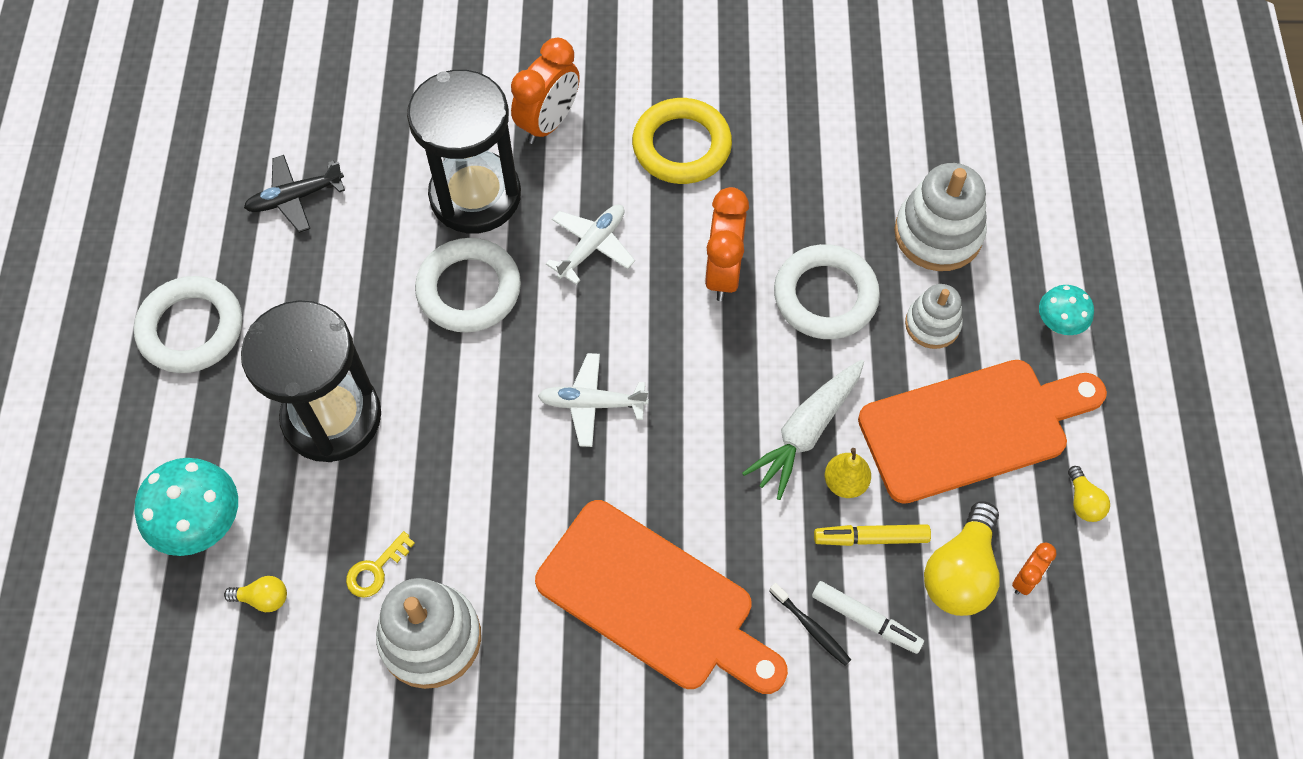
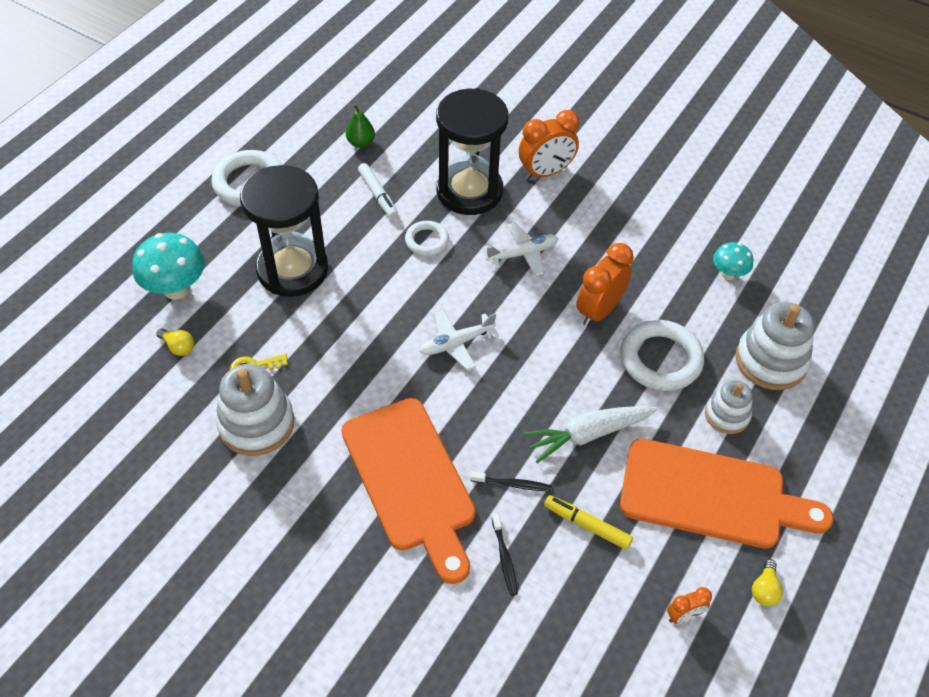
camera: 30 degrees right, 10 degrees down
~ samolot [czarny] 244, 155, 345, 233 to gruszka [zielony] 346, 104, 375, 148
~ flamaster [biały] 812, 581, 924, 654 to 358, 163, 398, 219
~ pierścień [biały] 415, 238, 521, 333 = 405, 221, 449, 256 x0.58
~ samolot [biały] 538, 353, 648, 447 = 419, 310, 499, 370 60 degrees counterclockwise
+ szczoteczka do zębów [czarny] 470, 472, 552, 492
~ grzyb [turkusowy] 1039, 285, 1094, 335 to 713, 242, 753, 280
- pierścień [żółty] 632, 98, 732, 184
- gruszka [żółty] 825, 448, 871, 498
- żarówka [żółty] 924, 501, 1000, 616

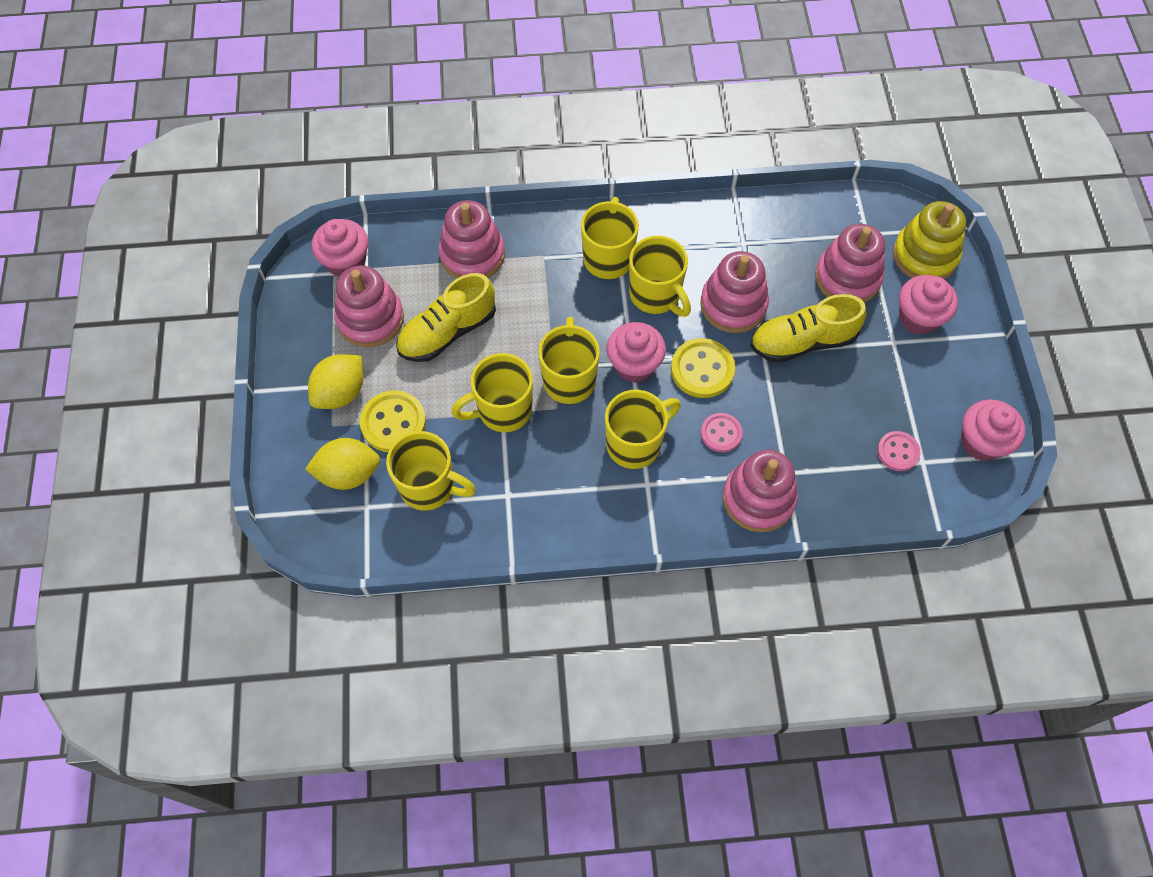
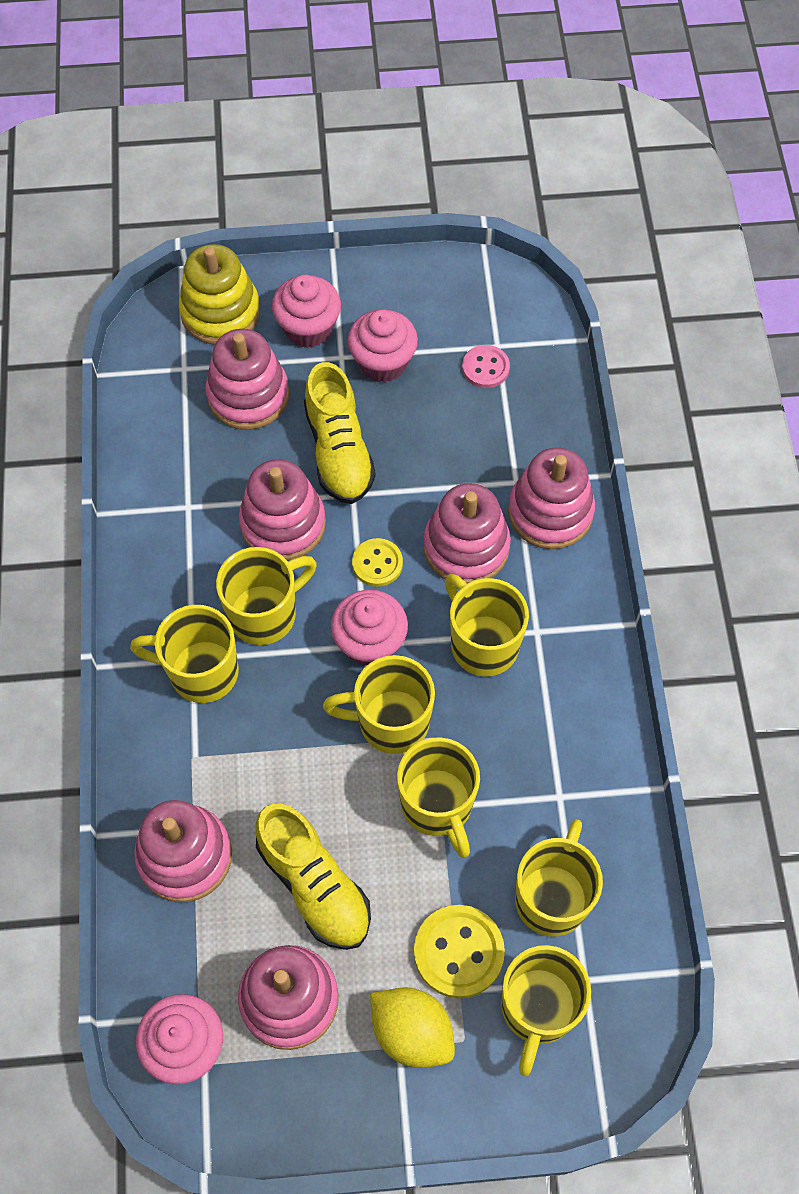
camera: 90 degrees left, 0 degrees up
~ muffinka [różowy] 961, 399, 1026, 461 to 347, 309, 418, 383
~ guzik [żółty] 671, 338, 735, 398 = 352, 538, 403, 587 x0.63
~ guzik [różowy] 701, 413, 743, 452 to zabawka nakładanka [różowy] 423, 483, 511, 584
~ cytryna [żółty] 305, 438, 380, 490 to kubek [żółty] 501, 945, 591, 1076

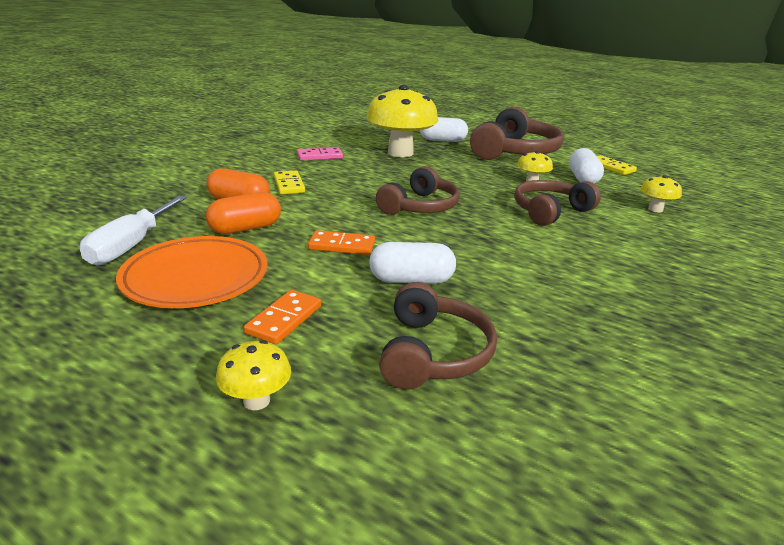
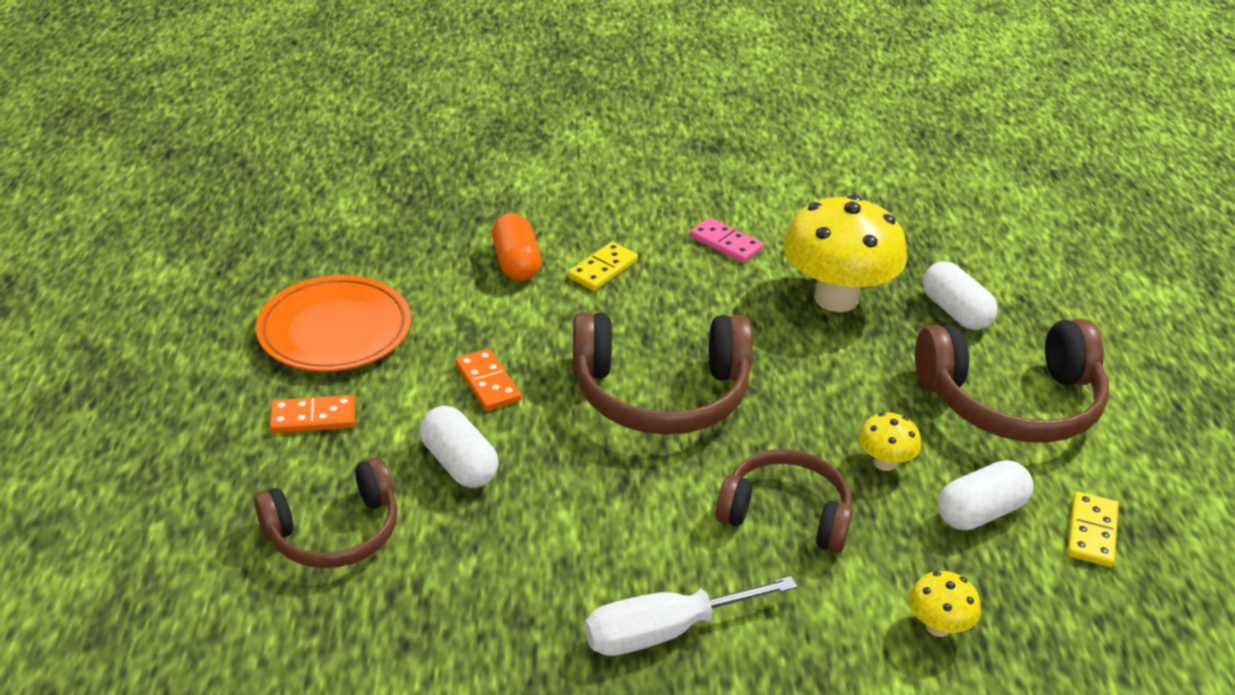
camera: 55 degrees right, 10 degrees up
~ słuchawki [brązowy] 376, 166, 460, 215 = 573, 312, 753, 435 x1.53
~ śrubokręt [biały] 80, 196, 187, 265 to 585, 576, 797, 656
- kapsułka [pomarańczowy] 206, 192, 281, 234
- grzyb [żółty] 216, 340, 291, 410

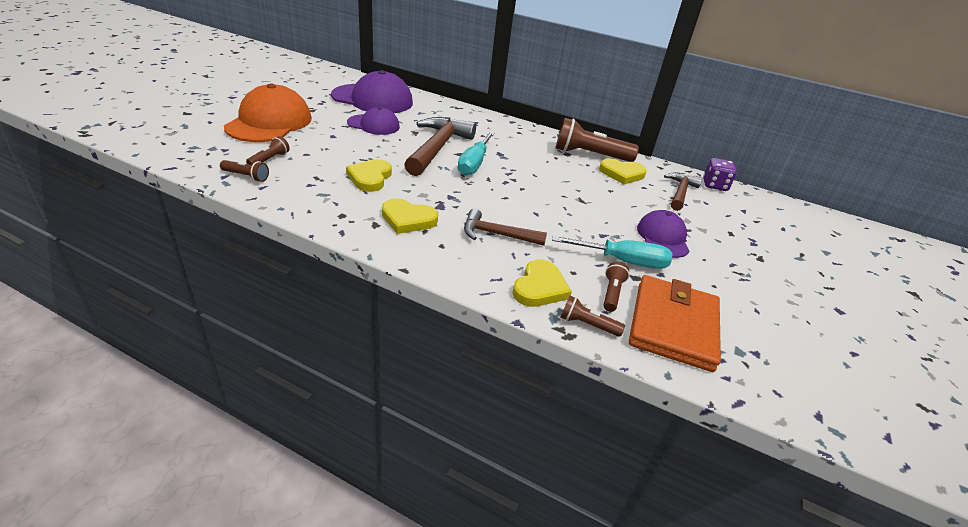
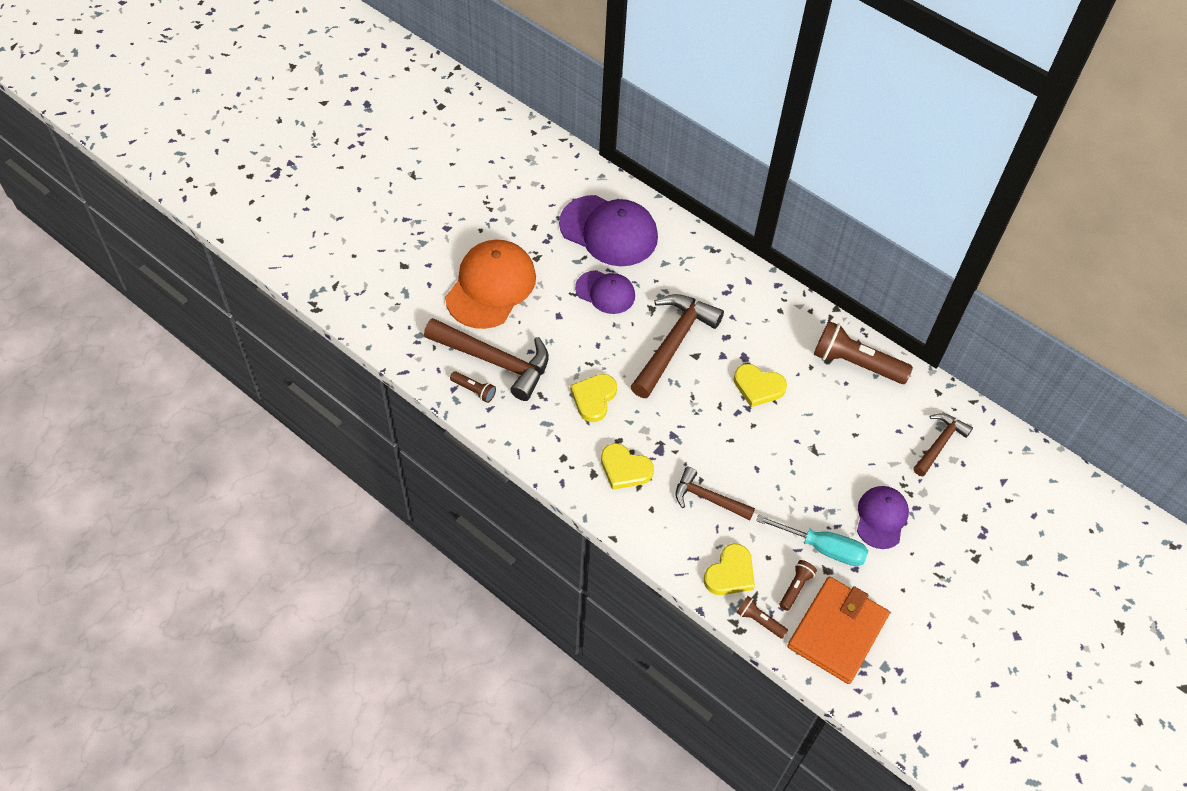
camera: 15 degrees right, 20 degrees up
~ latarka [brązowy] 246, 136, 290, 165 to młotek [brązowy] 424, 318, 549, 401
~ serce [żółty] 599, 158, 647, 184 to 734, 364, 787, 407
- śrubokręt [turkusowy] 458, 132, 495, 176
- kostka do gry [fioletowy] 703, 158, 737, 191

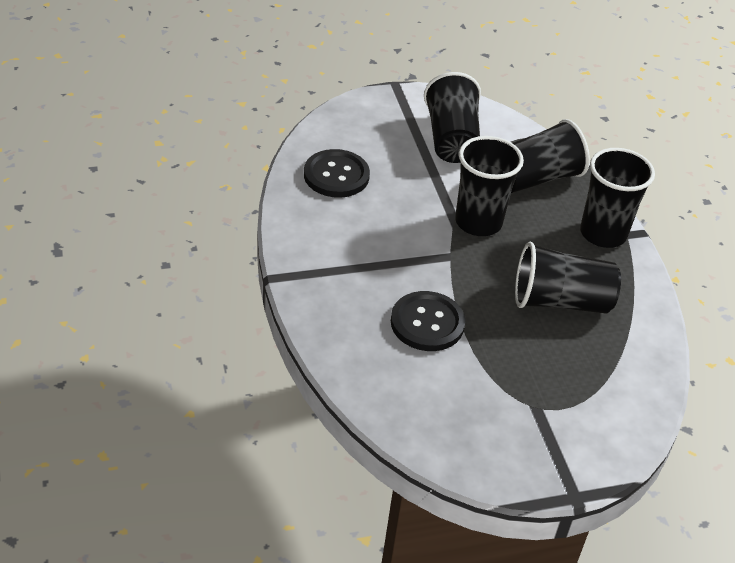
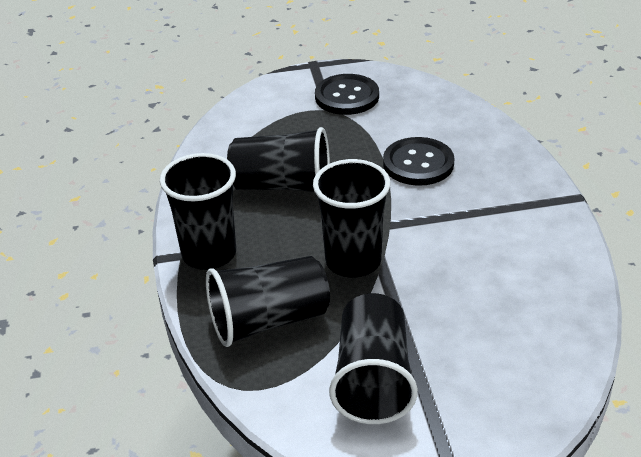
camera: 170 degrees left, 5 degrees down
~ guzik [czarny] 304, 149, 370, 198 to 315, 74, 379, 115

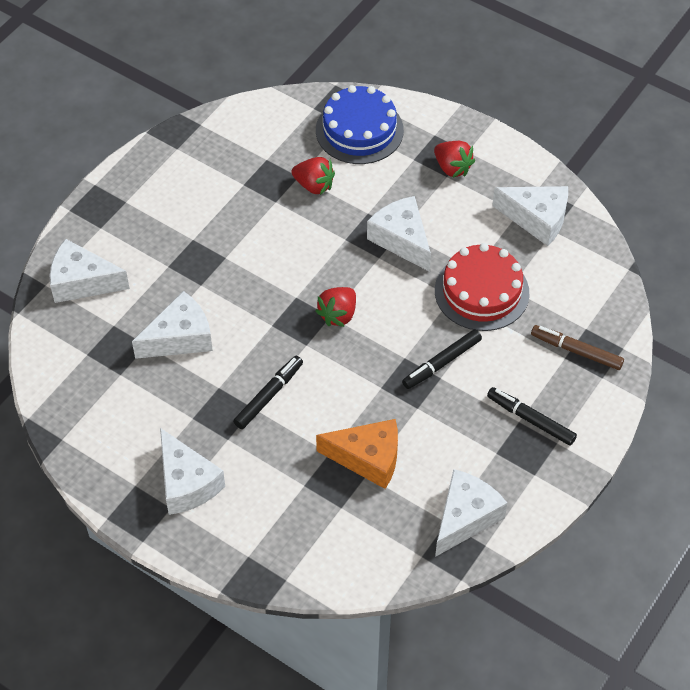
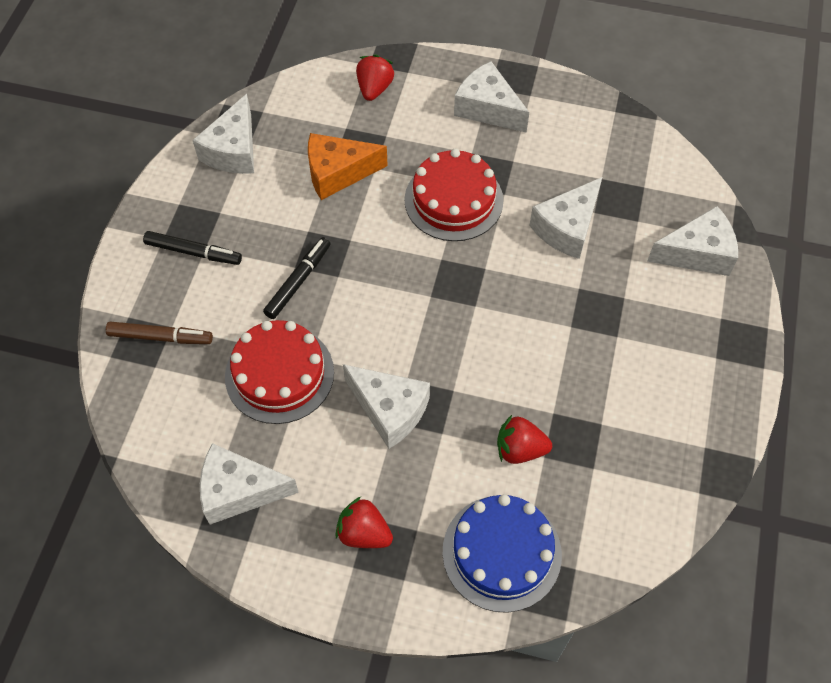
camera: 160 degrees right, 5 degrees up
~ truskawka [czerwony] 315, 287, 356, 327 to 356, 54, 394, 101
~ flamaster [czarny] 233, 356, 303, 429 to tort [czerwony] 404, 149, 504, 241

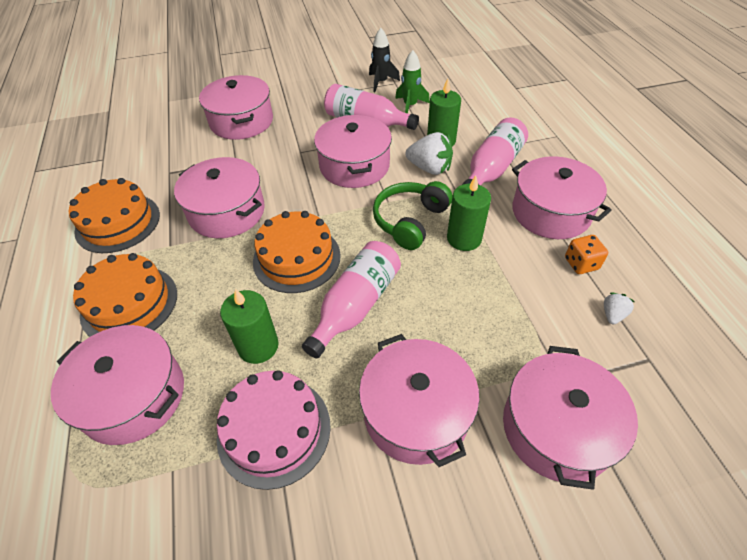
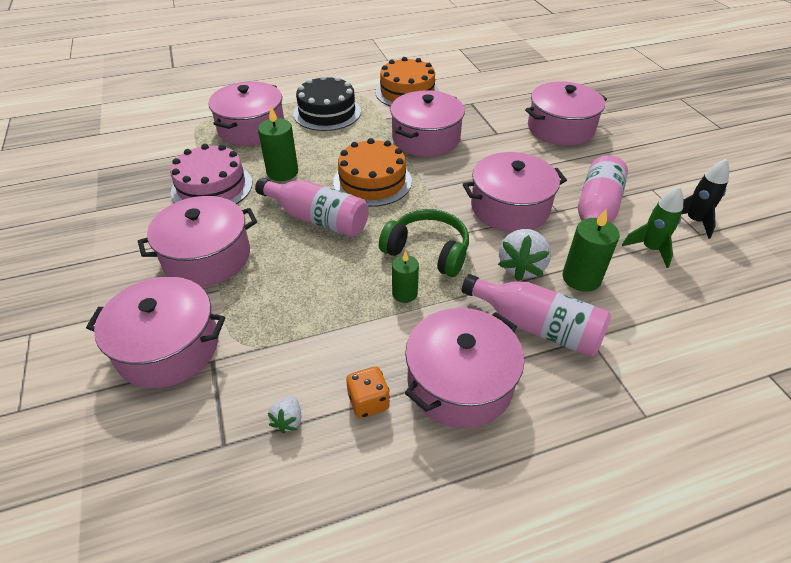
camera: 85 degrees right, 5 degrees down
~ truskawka [biały] 604, 292, 635, 324 = 268, 396, 301, 433 75 degrees clockwise
~ tort [pomarańczowy] 73, 253, 177, 337 to tort [czarny] 293, 75, 361, 131
~ świeca [zielony] 447, 175, 491, 251 = 392, 251, 419, 303 x0.65

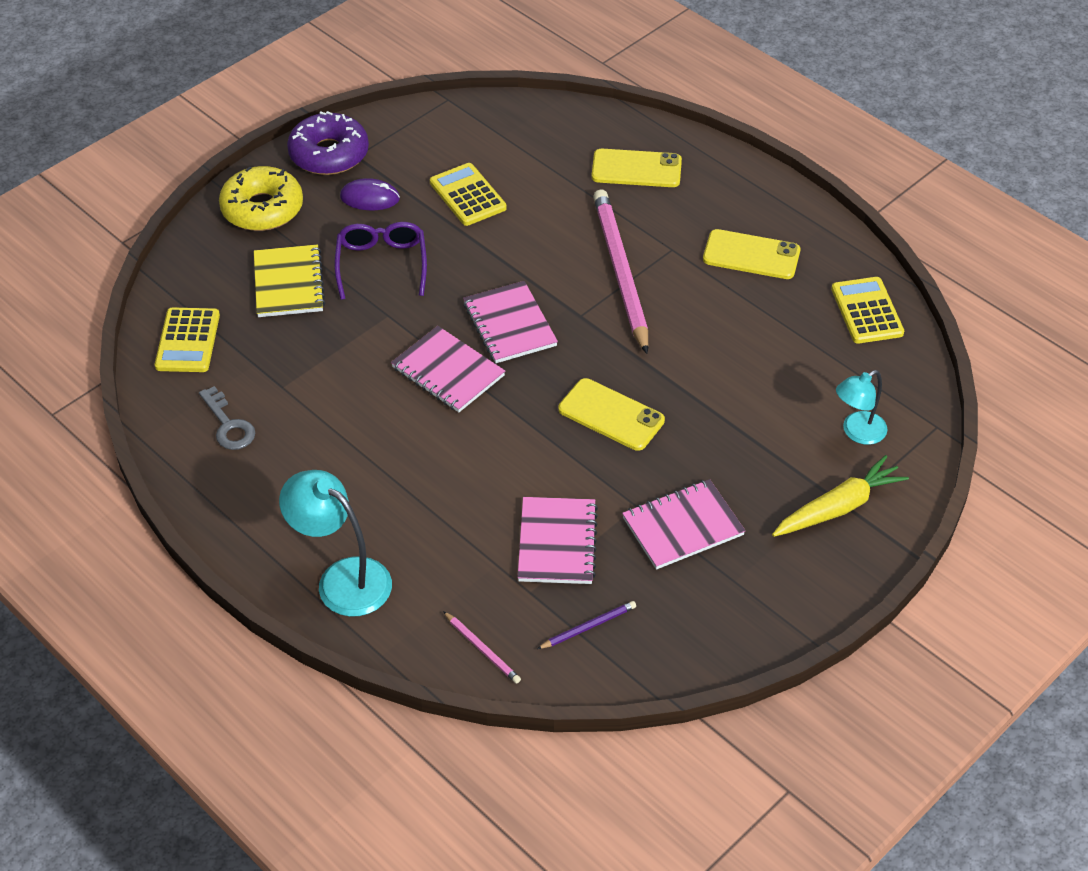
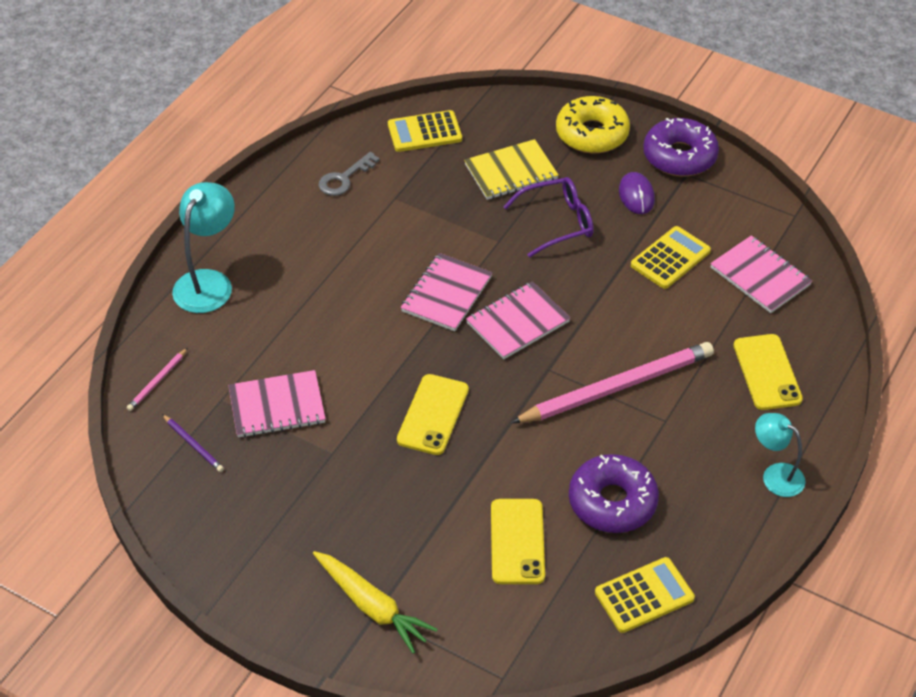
camera: 75 degrees right, 0 degrees up
~ telefon [żółty] 703, 229, 800, 279 to 491, 499, 545, 584
+ donut [fioletowy] 569, 454, 659, 533
~ zeszyt [różowy] 622, 479, 745, 569 to 710, 235, 812, 313
~ lampka [turkusowy] 836, 370, 887, 445 to 755, 413, 806, 497

